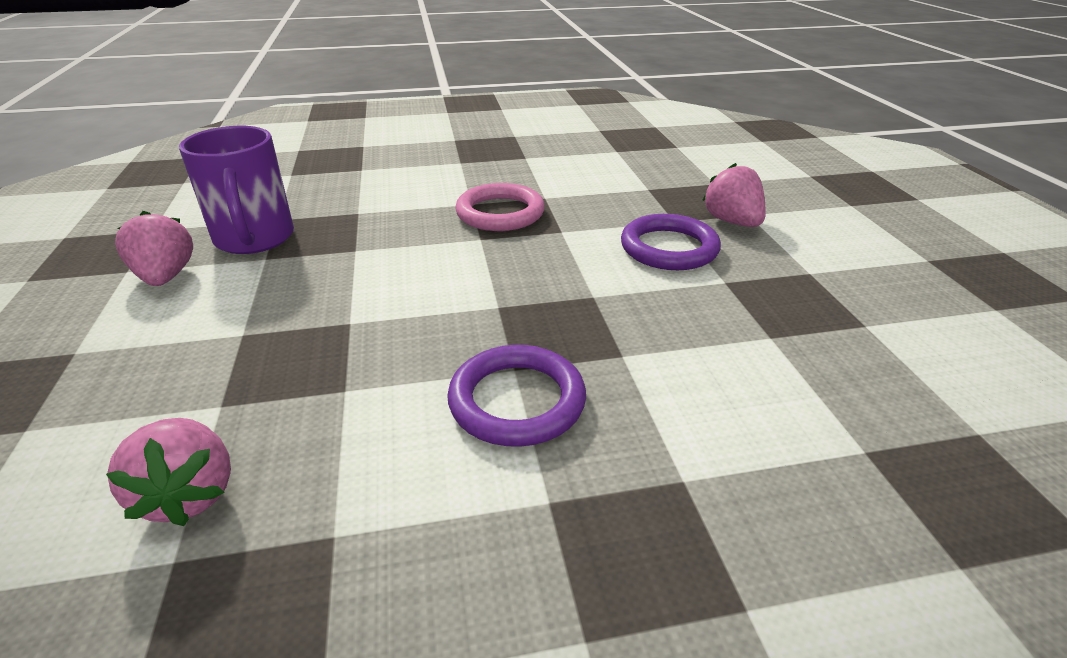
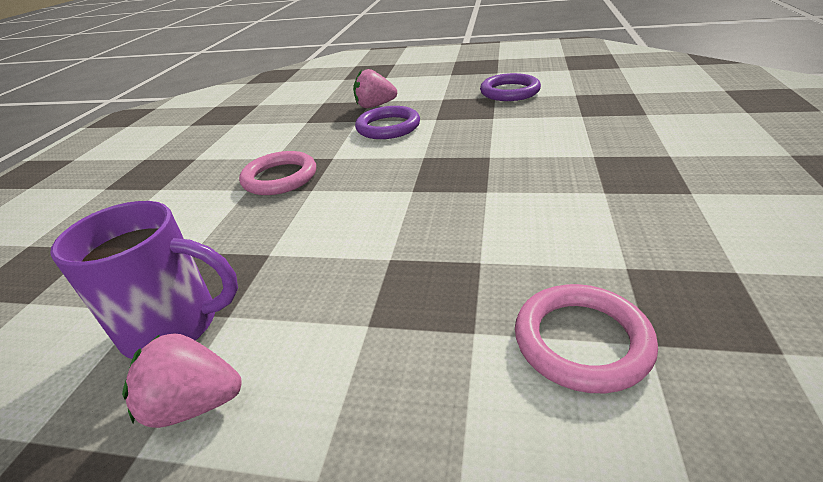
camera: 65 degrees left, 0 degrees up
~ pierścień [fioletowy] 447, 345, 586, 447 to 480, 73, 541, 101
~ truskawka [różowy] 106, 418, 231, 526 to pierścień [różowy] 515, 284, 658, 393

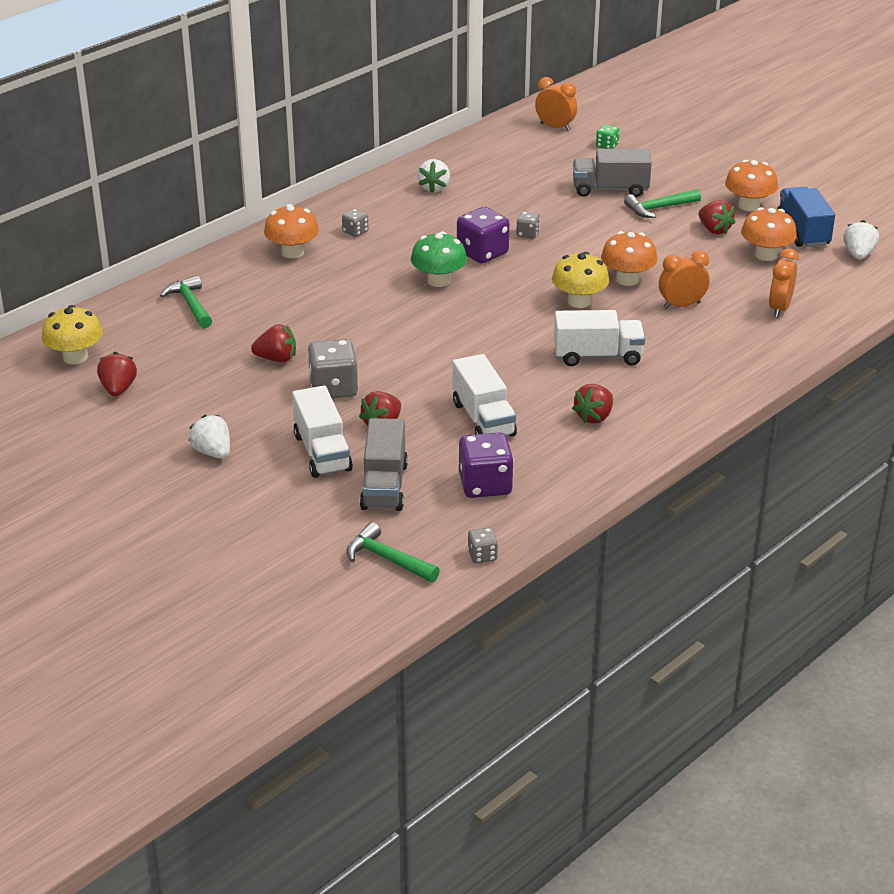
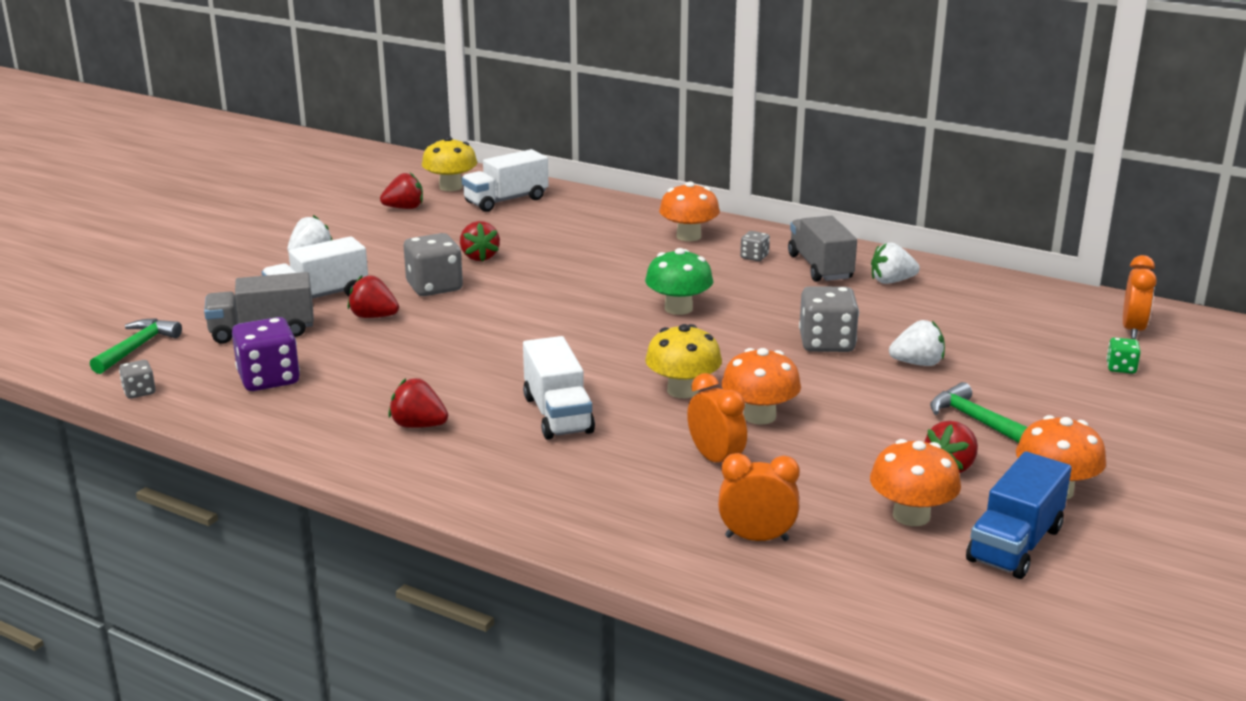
camera: 75 degrees right, 10 degrees down
~ ciężarówka [biały] 452, 354, 517, 437 to 461, 149, 549, 212
~ ciężarówka [szary] 573, 149, 652, 197 to 788, 216, 857, 282
~ kostka do gry [szary] 516, 211, 540, 239 = 799, 286, 859, 352 x1.96
~ truskawka [biały] 843, 220, 879, 259 to 889, 320, 945, 366
~ ciężarówka [niebieski] 777, 187, 835, 247 = 966, 451, 1072, 579 150 degrees clockwise
- młotek [zielony] 160, 276, 212, 328
- kostka do gry [fioletowy] 457, 207, 509, 264

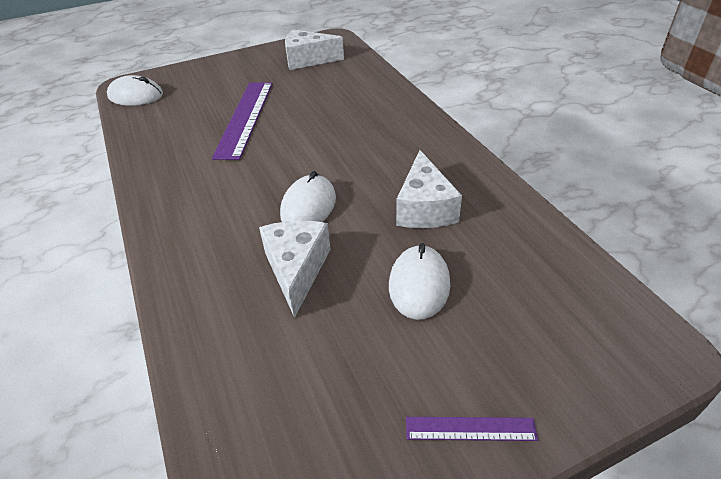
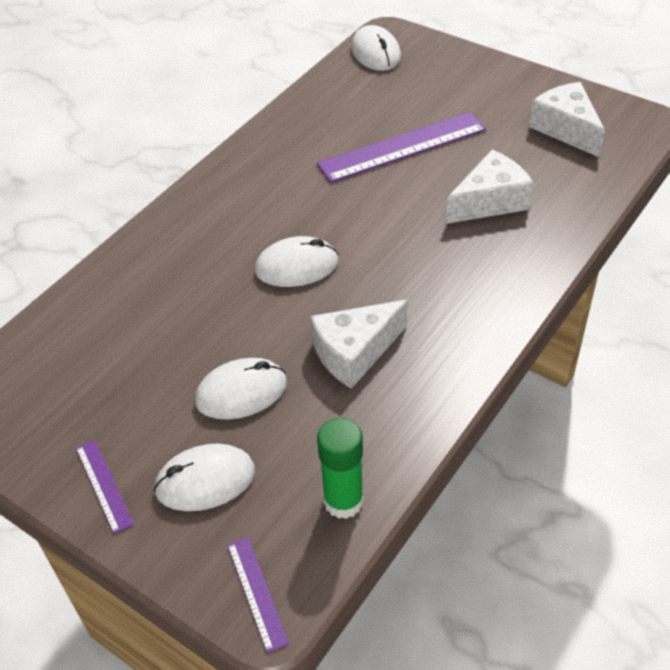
camera: 60 degrees right, 5 degrees up
+ myszka [biały] 153, 443, 255, 511
+ linijka [fioletowy] 227, 537, 289, 653
+ klej w sztyfcie [zielony] 317, 418, 364, 519
~ ser [biały] 259, 220, 331, 318 to 446, 150, 533, 224

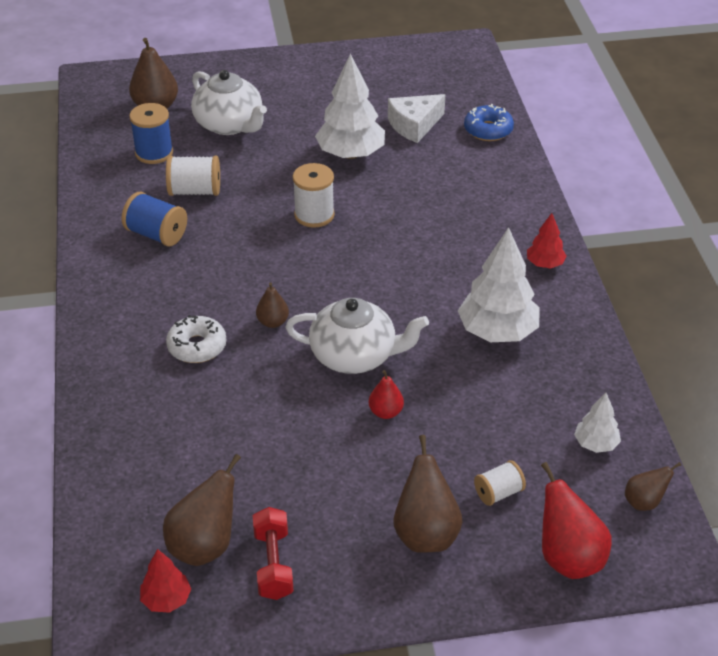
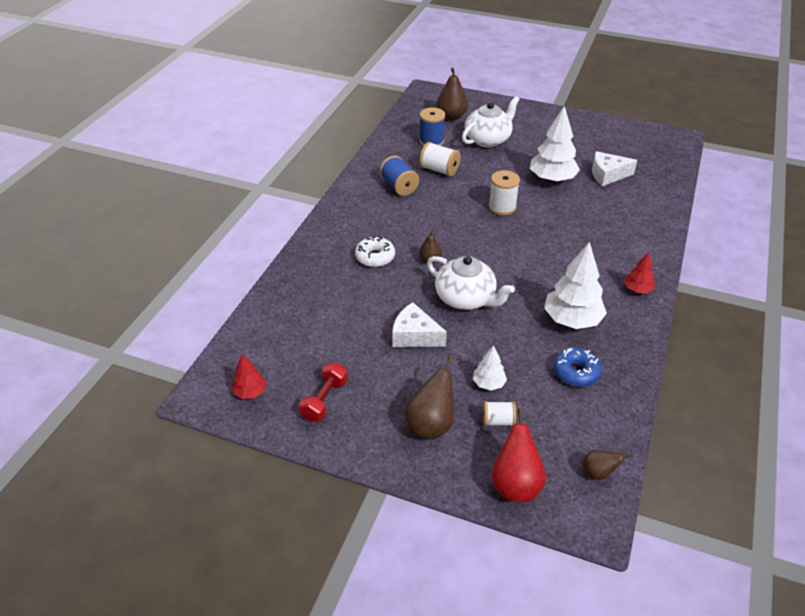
camera: 30 degrees right, 0 degrees up
+ ser [biały] 392, 302, 447, 347
~ imbryk [biały] 191, 70, 267, 135 = 462, 96, 520, 147 120 degrees counterclockwise
~ drzewko [biały] 574, 393, 621, 453 to 473, 345, 507, 390
~ donut [niebieski] 464, 104, 514, 141 to 553, 348, 601, 387
- gruszka [brązowy] 163, 454, 241, 566
- gruszka [czerwony] 369, 370, 404, 419

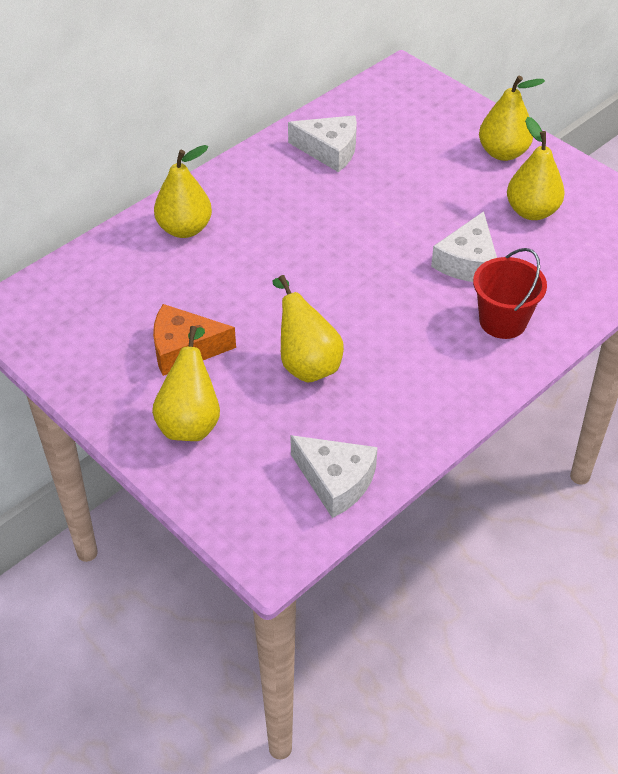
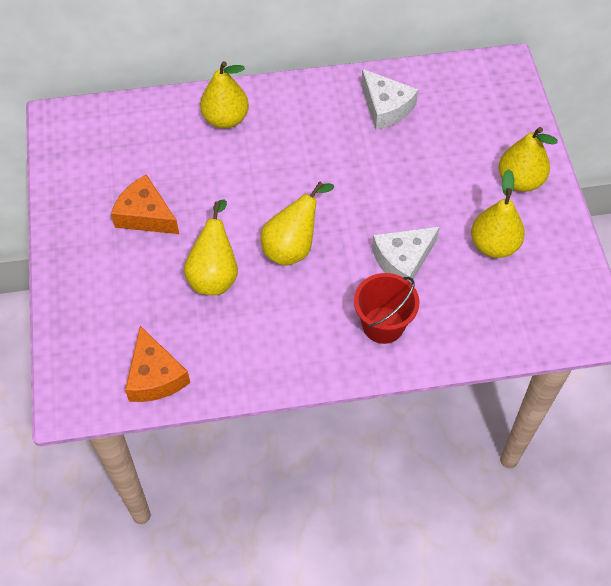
camera: 35 degrees right, 10 degrees up
~ ser [biały] 290, 435, 378, 518 to ser [pomarańczowy] 125, 326, 190, 402
~ gruszka [żółty] 152, 326, 220, 441 to 261, 182, 334, 266

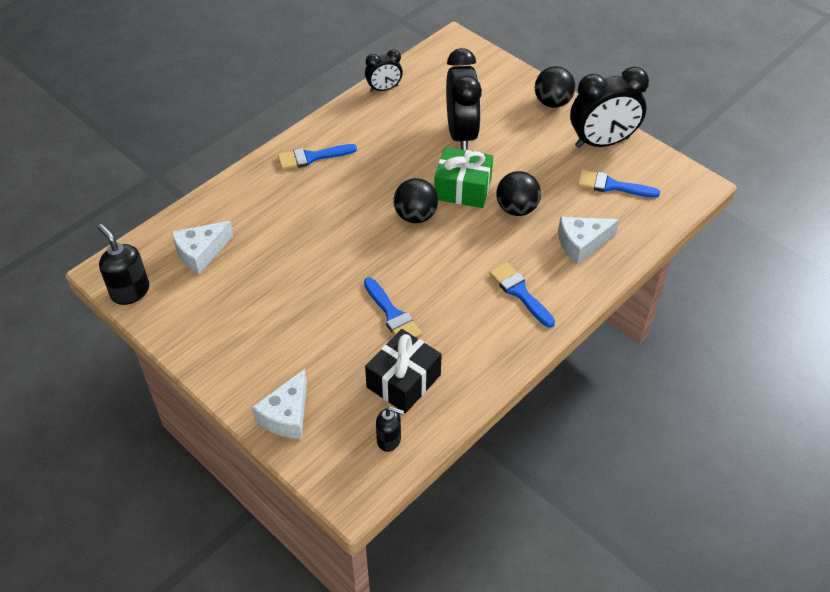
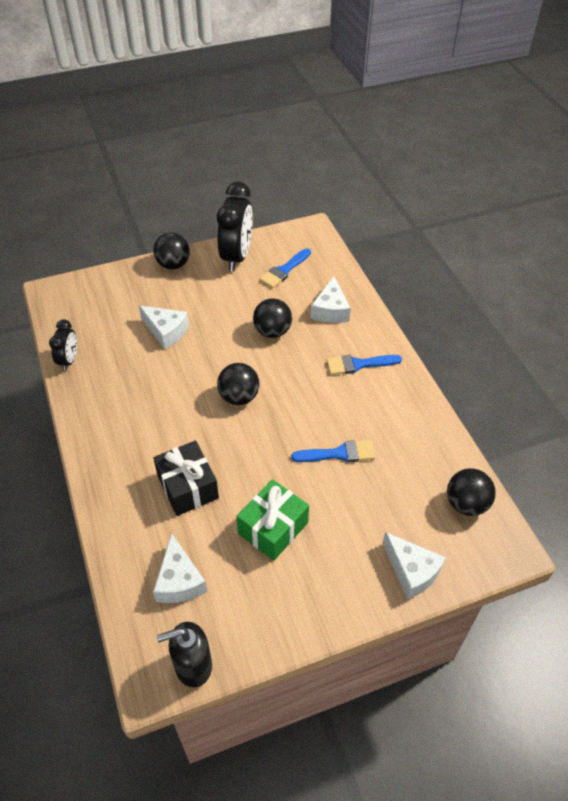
camera: 65 degrees left, 0 degrees up
~ budzik [czarny] 446, 48, 482, 150 to ser [biały] 139, 306, 189, 349
~ prezent [czarny] 365, 329, 442, 413 to 153, 441, 219, 516
~ prezent [zielony] 434, 147, 493, 208 to 236, 479, 309, 561
~ dozownik mydła [czarny] 376, 406, 404, 452 to piłka [czarny] 447, 468, 496, 516
- pędzel [niebieski] 278, 144, 357, 170

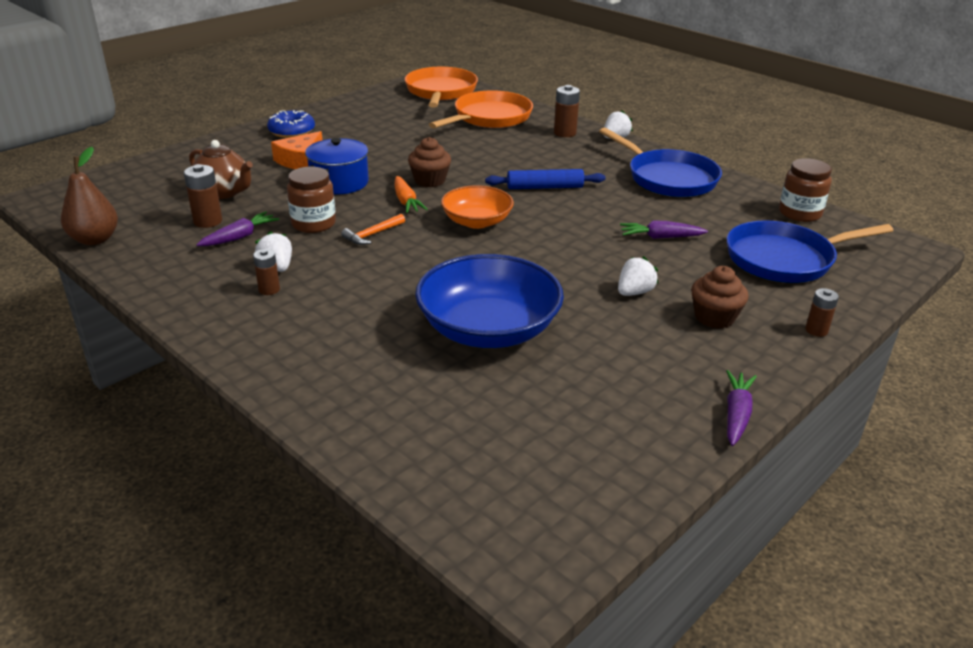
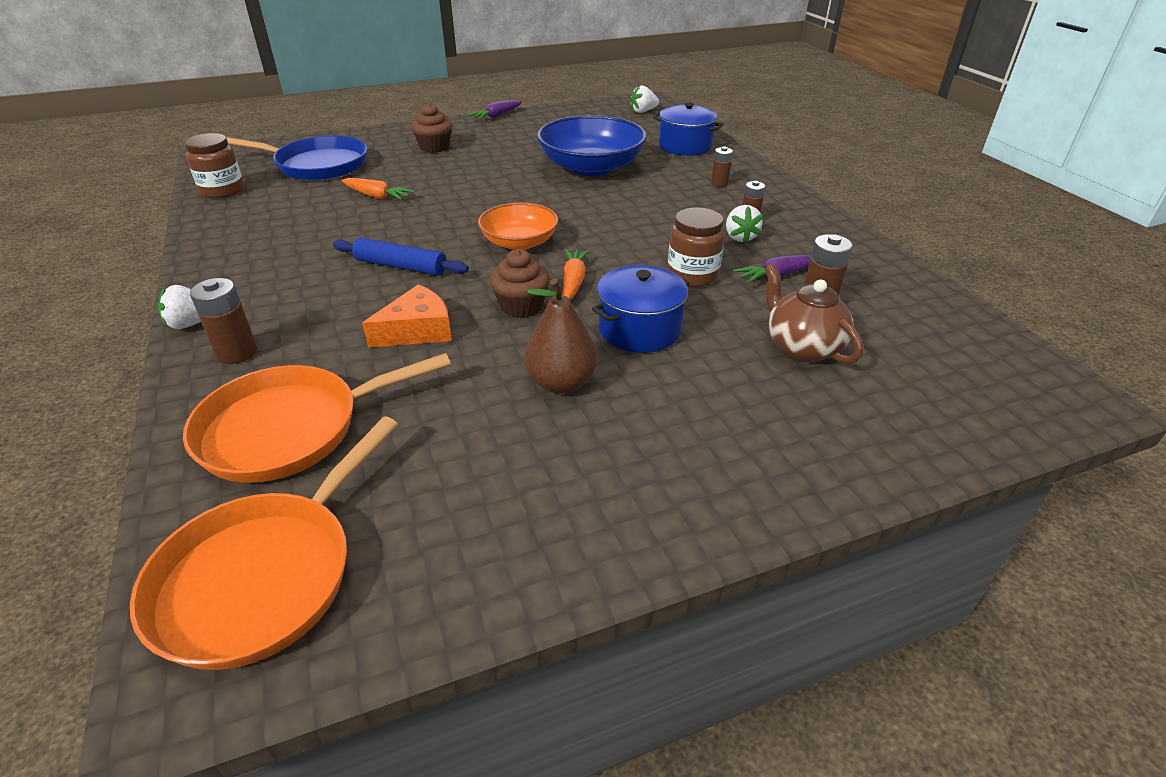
camera: 155 degrees left, 5 degrees up
~ marchewka [fioletowy] 620, 220, 708, 239 to marchewka [pomarańczowy] 341, 178, 414, 200
~ ser [pomarańczowy] 271, 131, 322, 169 to 362, 284, 452, 348
~ gruszka [brązowy] 61, 147, 118, 245 to 524, 278, 598, 394
~ truskawka [biały] 618, 256, 658, 296 to 630, 85, 659, 113
+ garnek [niebieski] 653, 102, 723, 156
~ bateria [brązowy] 805, 288, 839, 337 to 711, 146, 733, 187
- donut [niebieski] 267, 110, 315, 138
- młotek [pomarańczowy] 341, 214, 405, 245
- patelnia [niebieski] 599, 128, 722, 197

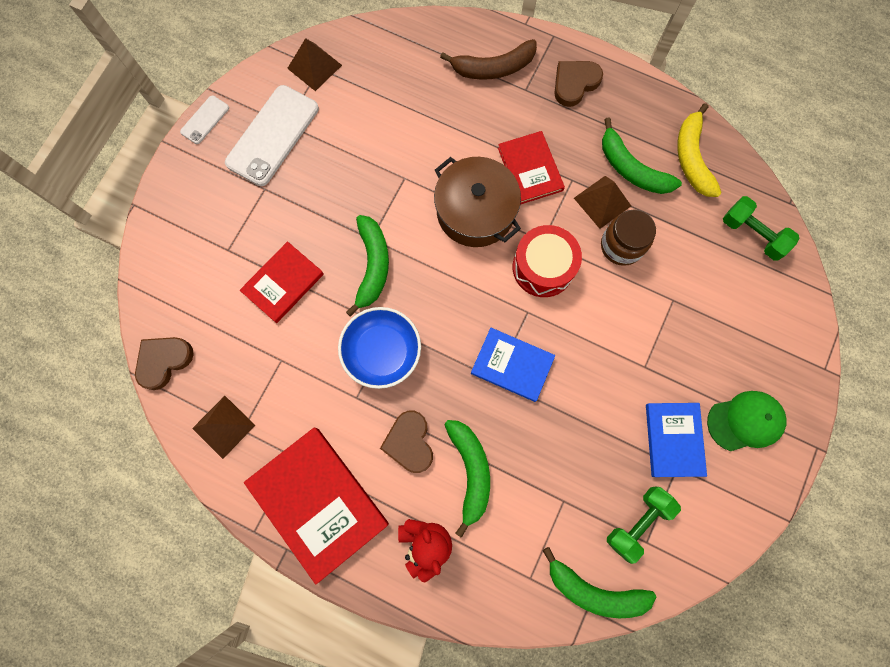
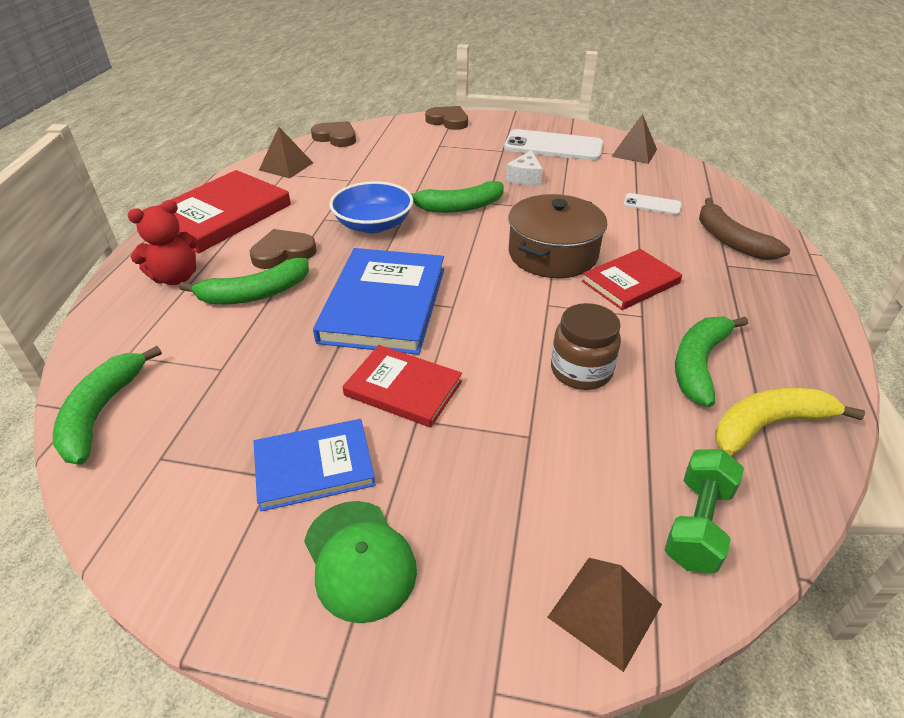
camera: 75 degrees right, 35 degrees down
~ książka [niebieski] 471, 328, 555, 402 = 313, 248, 444, 355 x1.65
~ książka [czerwony] 240, 241, 324, 323 to 342, 345, 462, 428
~ serce [brązowy] 554, 61, 603, 107 to 425, 106, 468, 130
+ ser [biały] 506, 150, 543, 186
~ piramida [brązowy] 574, 176, 631, 229 to 547, 558, 662, 672
~ telefon [biały] 180, 95, 229, 144 to 623, 193, 682, 215
- bęben [czerwony] 513, 225, 582, 297
- hantel [zielony] 607, 487, 681, 564

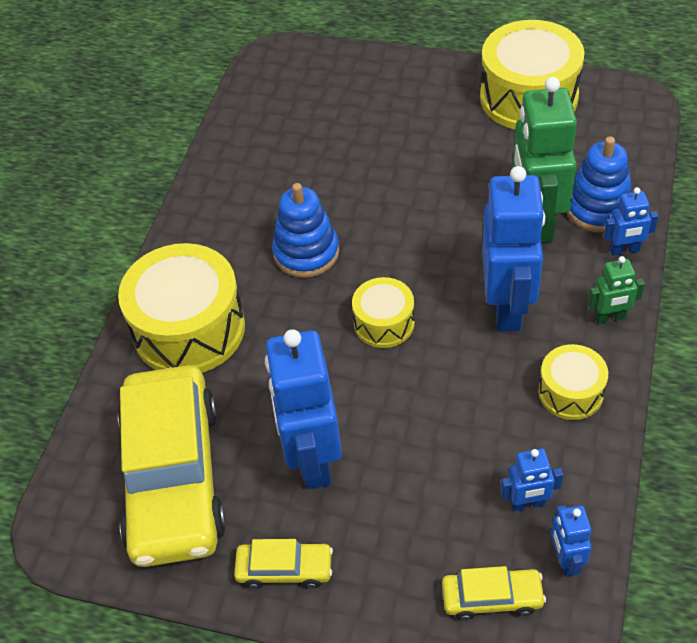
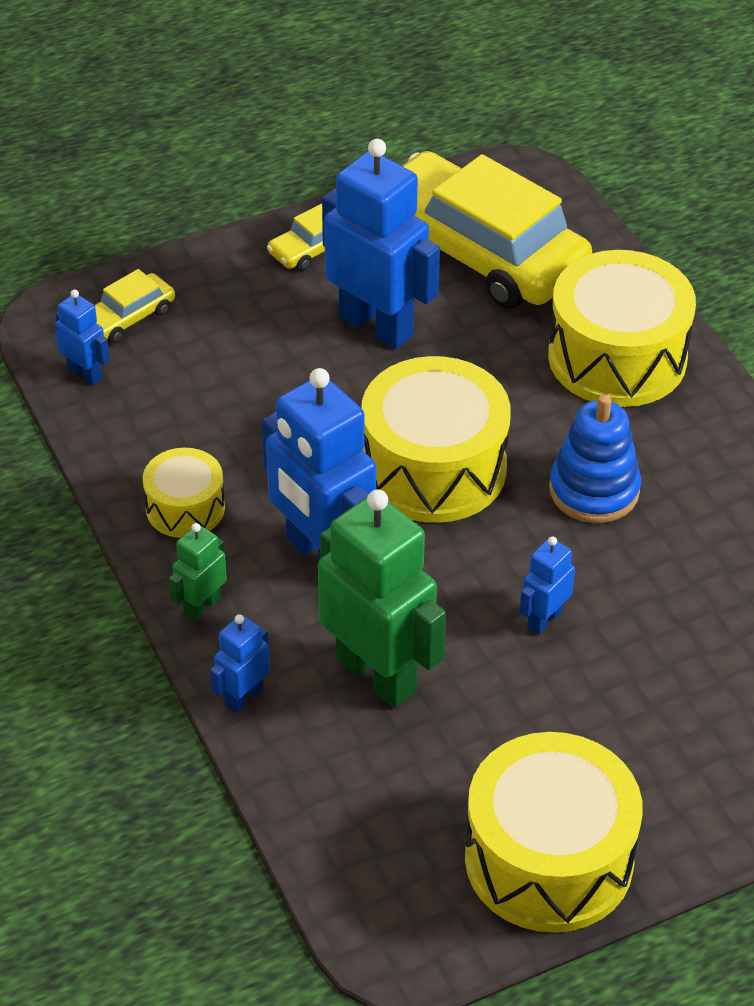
camera: 135 degrees right, 5 degrees down
~ bęben [żółty] 352, 277, 415, 348 = 362, 356, 511, 523 x1.87
~ robot [niebieski] 500, 448, 563, 511 to 520, 536, 575, 635
- zabawka nakładanka [niebieski] 567, 136, 632, 233

